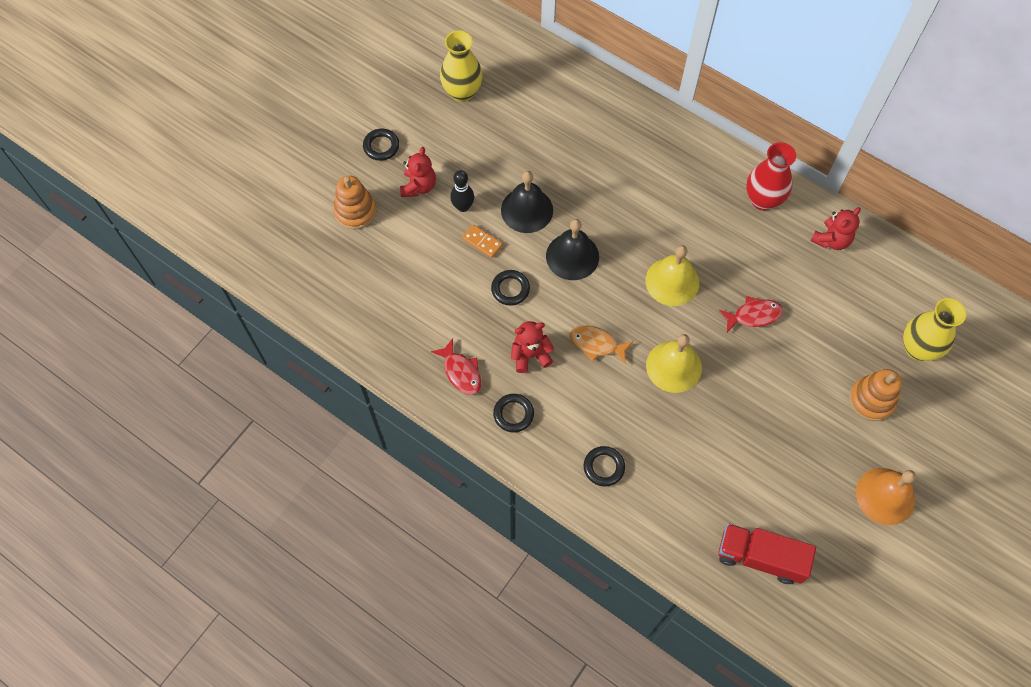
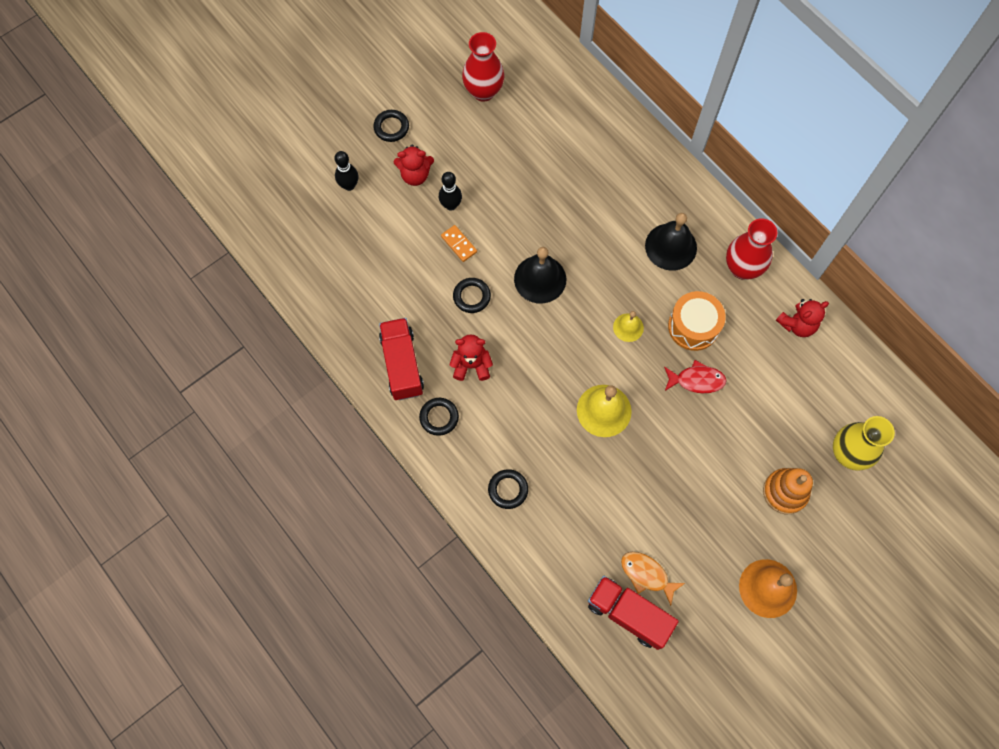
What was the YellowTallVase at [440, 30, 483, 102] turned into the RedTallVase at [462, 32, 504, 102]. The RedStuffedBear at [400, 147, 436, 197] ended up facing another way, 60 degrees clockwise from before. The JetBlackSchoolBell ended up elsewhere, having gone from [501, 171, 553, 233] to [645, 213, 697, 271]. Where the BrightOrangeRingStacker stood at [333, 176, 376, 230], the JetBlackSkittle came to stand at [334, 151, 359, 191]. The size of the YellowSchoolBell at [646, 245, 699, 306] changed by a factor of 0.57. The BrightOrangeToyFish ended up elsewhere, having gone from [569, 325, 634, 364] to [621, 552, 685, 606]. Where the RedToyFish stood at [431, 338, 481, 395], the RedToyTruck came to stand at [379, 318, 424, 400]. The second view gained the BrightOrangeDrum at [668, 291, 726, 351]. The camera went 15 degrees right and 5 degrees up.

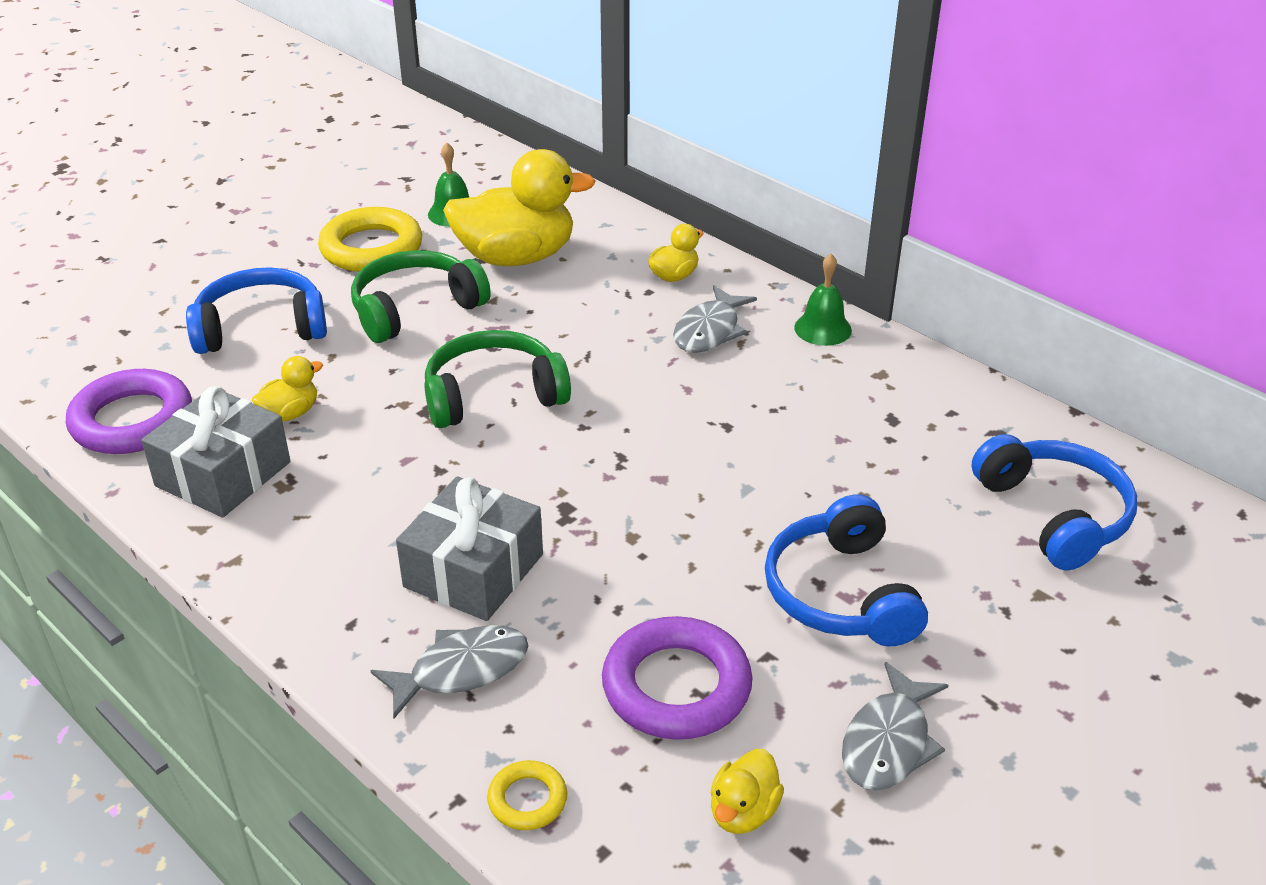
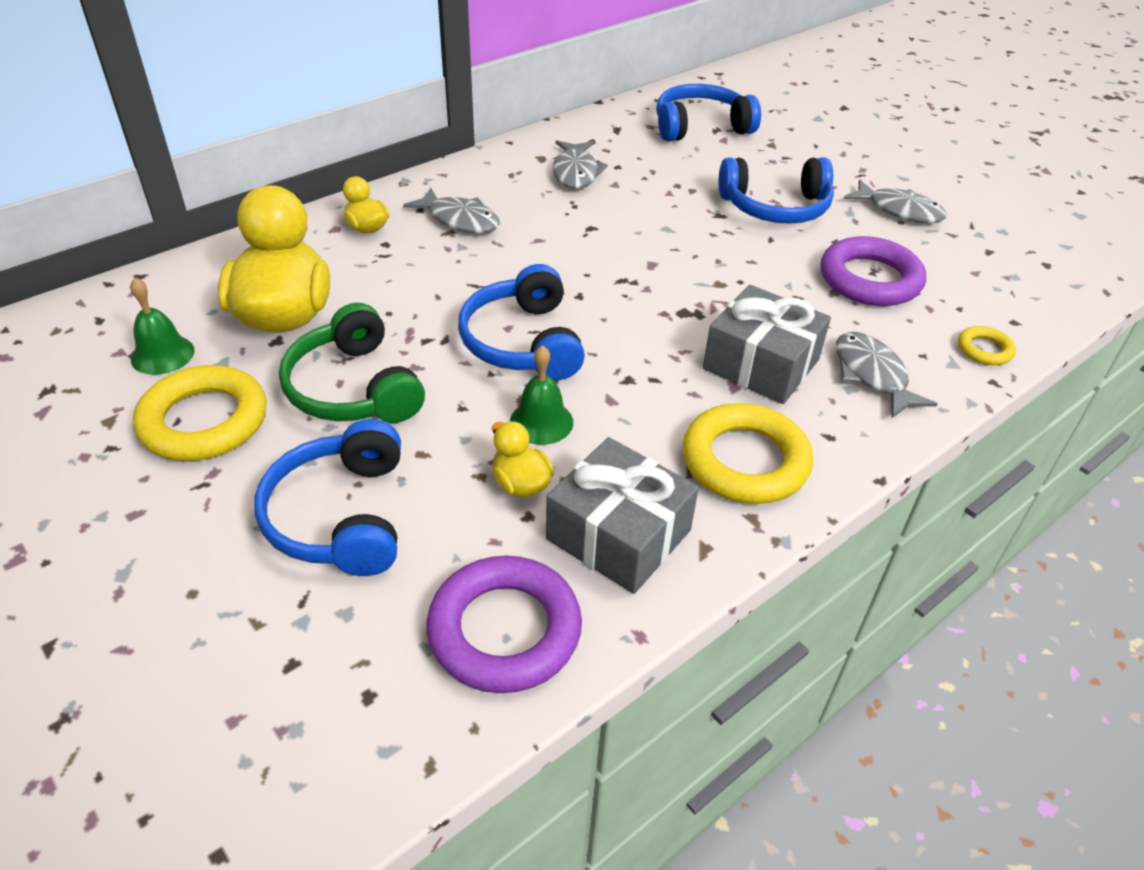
The LeafGreenSchoolBell ended up elsewhere, having gone from [794, 254, 852, 346] to [510, 345, 573, 445]. What was the LeafGreenOverEarHeadphones at [424, 330, 571, 428] turned into the RoyalBlueOverEarHeadphones at [458, 264, 585, 380]. The second view lost the YellowToyDuck at [710, 749, 784, 834]. The second view gained the GrayToyFish at [553, 140, 608, 189]. The second view gained the YellowTorus at [683, 403, 813, 504]. The camera went 85 degrees left and 5 degrees up.

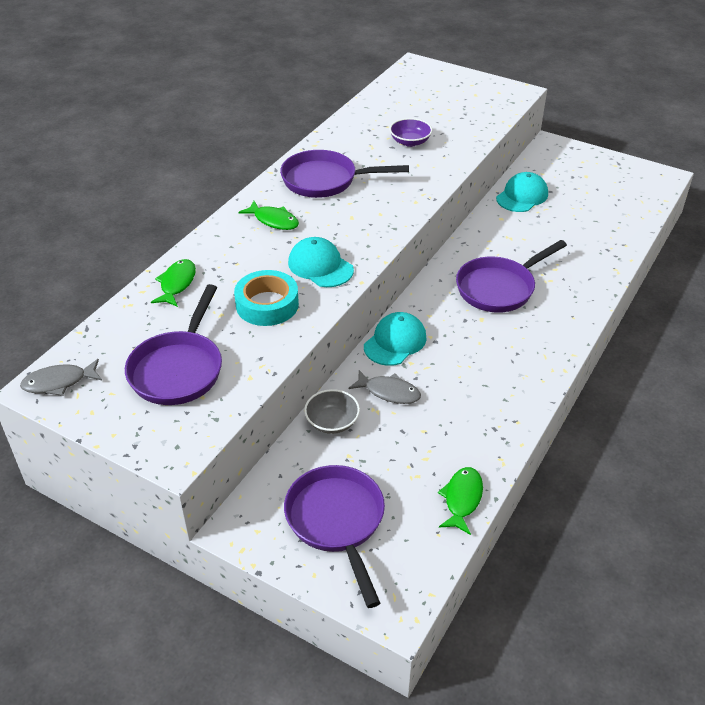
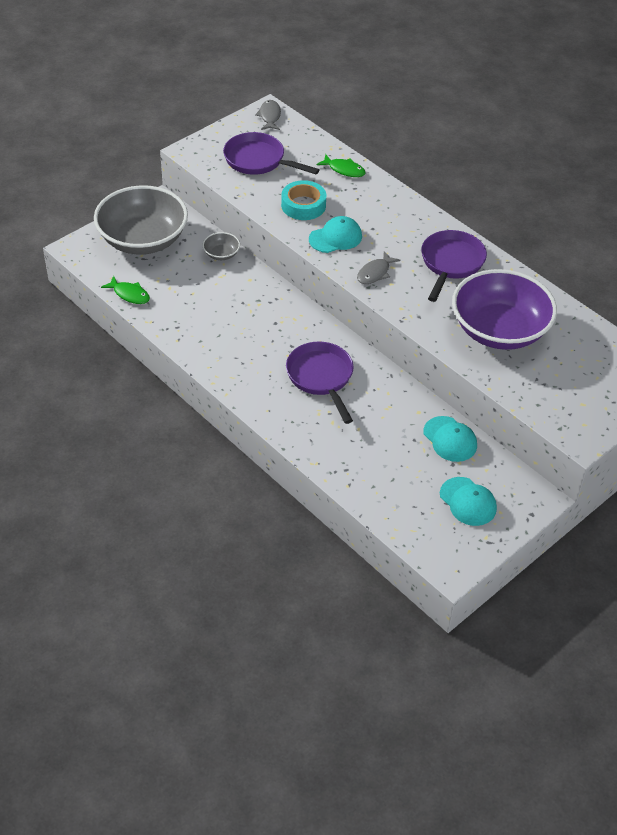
The size of the PurpleServingBowl at [390, 118, 433, 147] changed by a factor of 2.48. The second view lost the LeafGreenToyFish at [239, 201, 299, 230]. The AquaPeakedCap ended up elsewhere, having gone from [364, 312, 427, 366] to [440, 477, 497, 526]. The GrayToyFish ended up elsewhere, having gone from [348, 370, 421, 404] to [357, 251, 401, 284]. Where the PurplePan stood at [284, 465, 385, 608], the GrayServingBowl came to stand at [94, 185, 188, 255]. The camera went 105 degrees right and 5 degrees up.

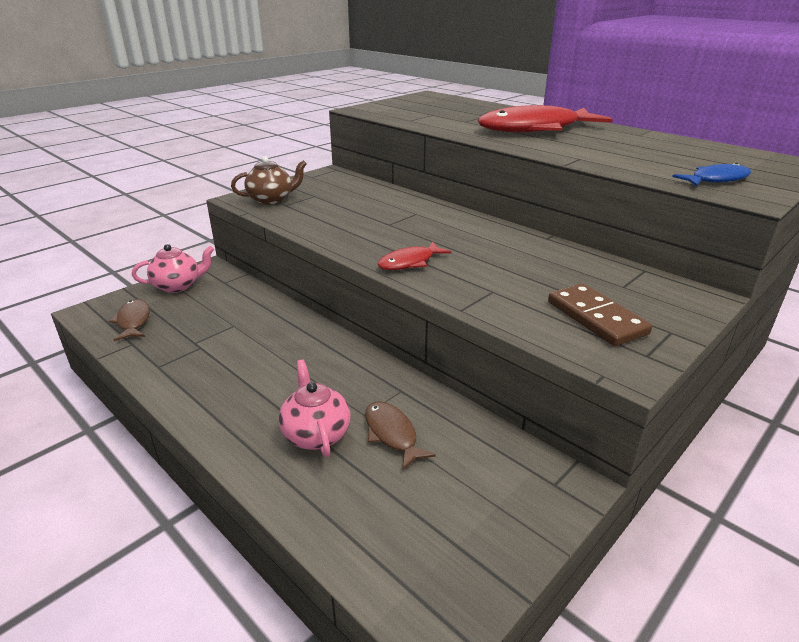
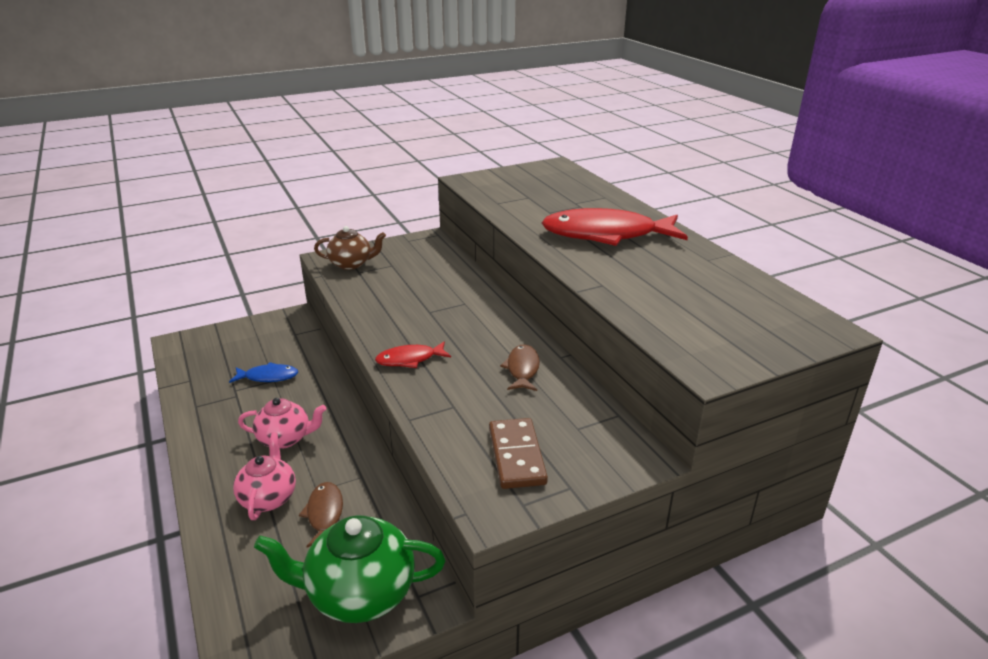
The RoyalBlueToyFish ended up elsewhere, having gone from [672, 163, 751, 186] to [229, 362, 298, 383]. The RosyTeaPot ended up elsewhere, having gone from [132, 244, 214, 293] to [238, 398, 327, 449]. The DarkBrownToyFish ended up elsewhere, having gone from [109, 299, 150, 341] to [500, 344, 540, 391]. The second view gained the LeafGreenTeaPot at [254, 515, 445, 623]. The camera went 20 degrees right and 0 degrees up.

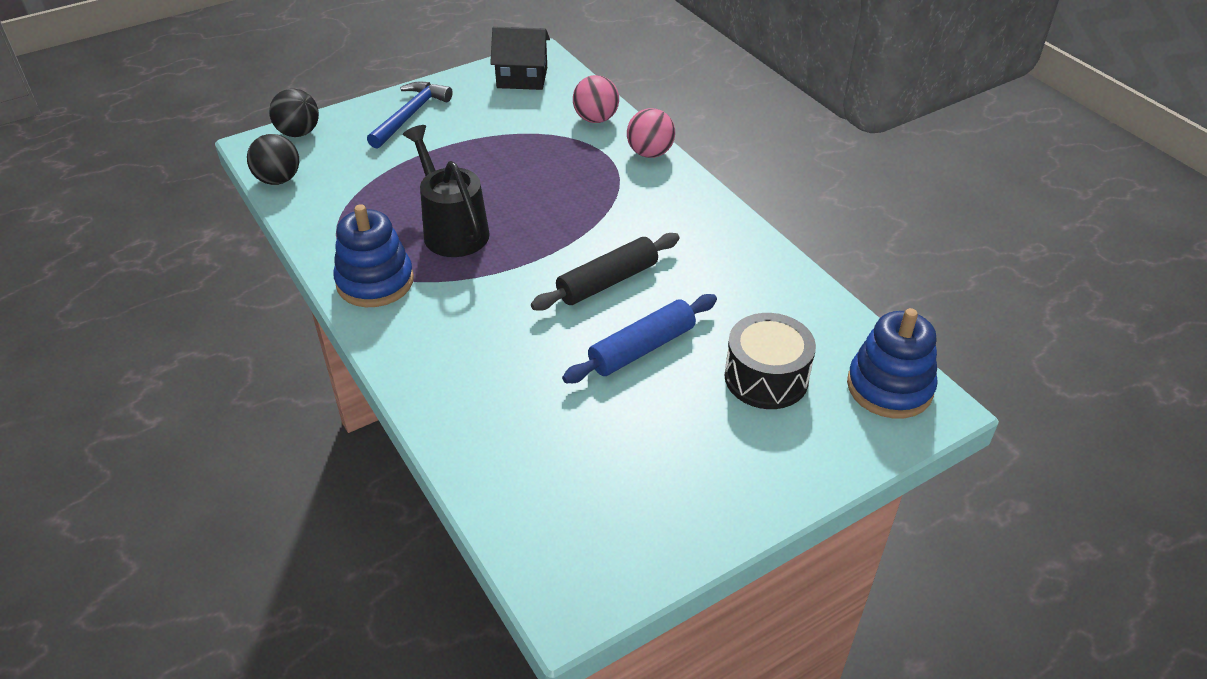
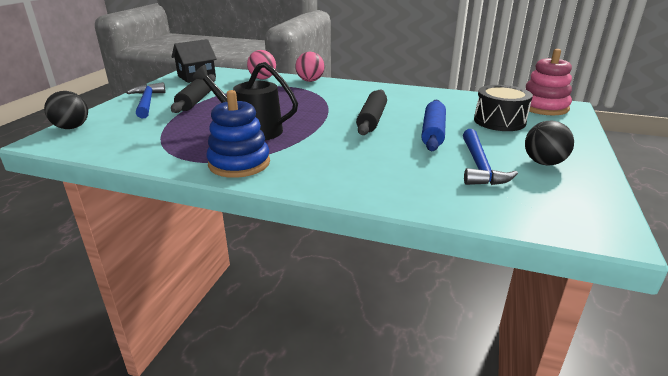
The JetBlackPlayBall ended up elsewhere, having gone from [247, 134, 299, 185] to [525, 121, 574, 165]. What was the RoyalBlueRingStacker at [847, 308, 938, 418] turned into the RosyRingStacker at [526, 49, 572, 115]. The second view gained the JetBlackPastryRoller at [171, 74, 216, 113]. The second view gained the RoyalBlueHammer at [463, 129, 518, 185]. The camera went 40 degrees left and 15 degrees down.

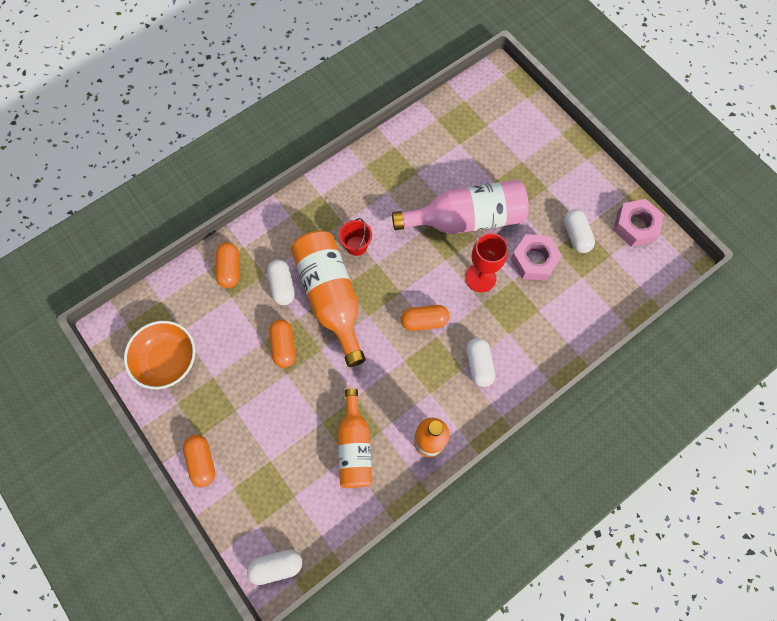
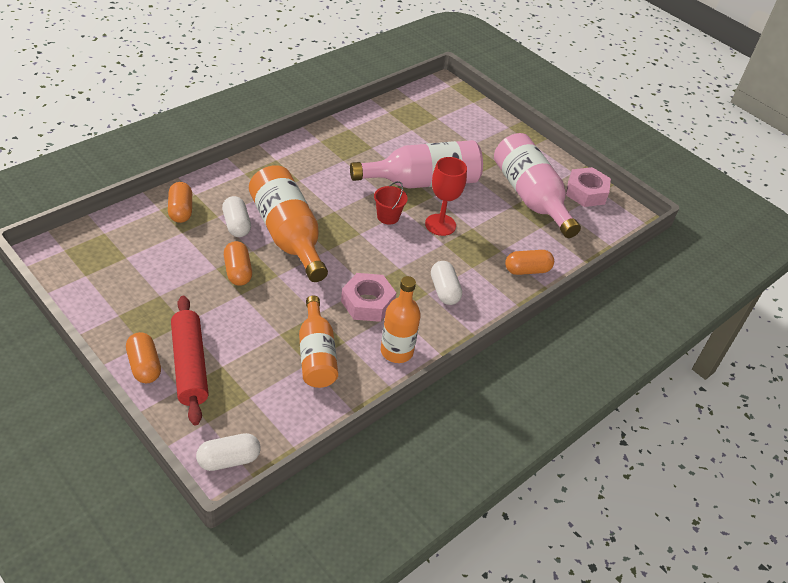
Where the PureWhitePill stood at [564, 209, 595, 253], the RosyFlask came to stand at [494, 133, 581, 238]. The RedSandBucket ended up elsewhere, having gone from [339, 218, 372, 256] to [374, 181, 408, 225]. The RosyNut ended up elsewhere, having gone from [511, 234, 562, 281] to [341, 273, 396, 322]. The BrightOrangePill ended up elsewhere, having gone from [401, 305, 450, 331] to [505, 250, 554, 275]. The second view lost the BrightOrangeServingBowl at [124, 321, 195, 389]. The second view gained the RedPastryRoller at [171, 296, 209, 425]. The camera went 10 degrees left and 25 degrees down.

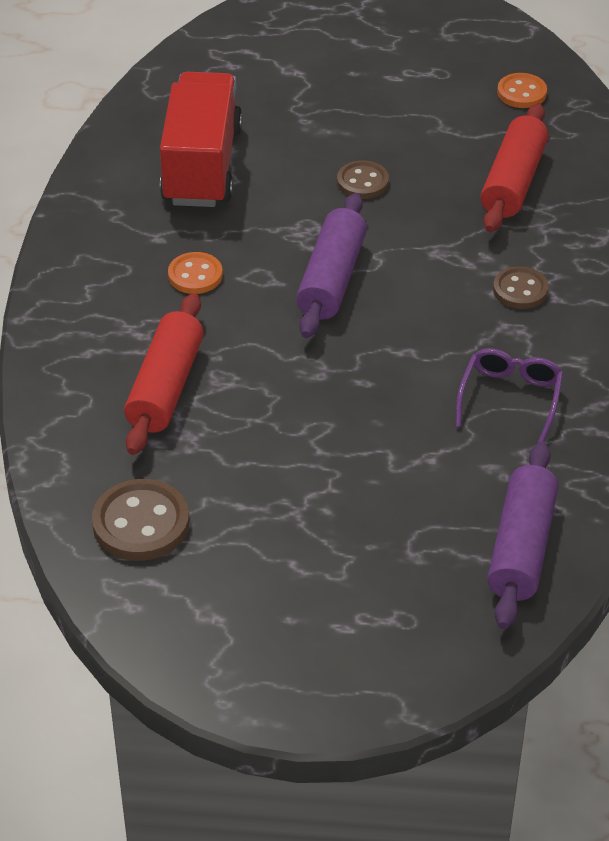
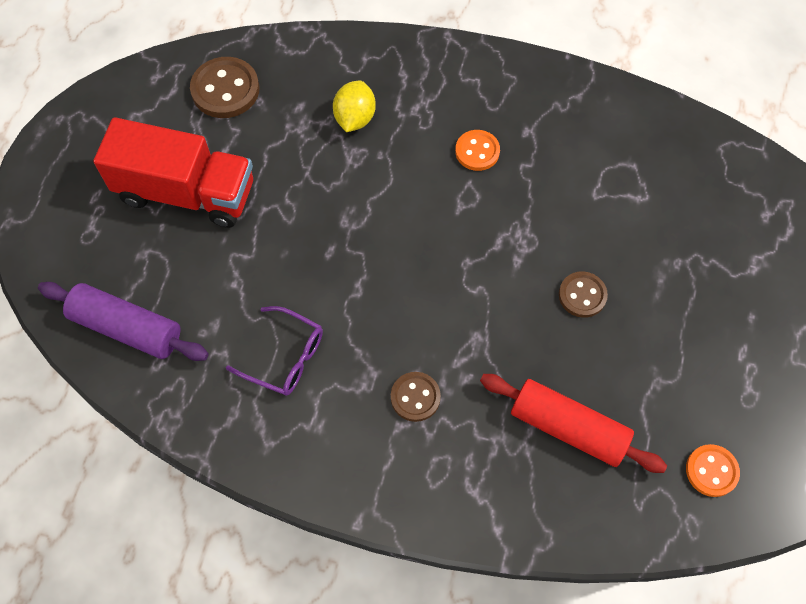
The RedToyTruck ended up elsewhere, having gone from [160, 72, 243, 207] to [93, 117, 253, 228]. The second view lost the PurplePastryRoller at [296, 193, 367, 338]. Where the RedPastryRoller stood at [124, 293, 204, 455], the YellowToyLemon came to stand at [333, 81, 376, 132]. The camera went 100 degrees right and 20 degrees up.

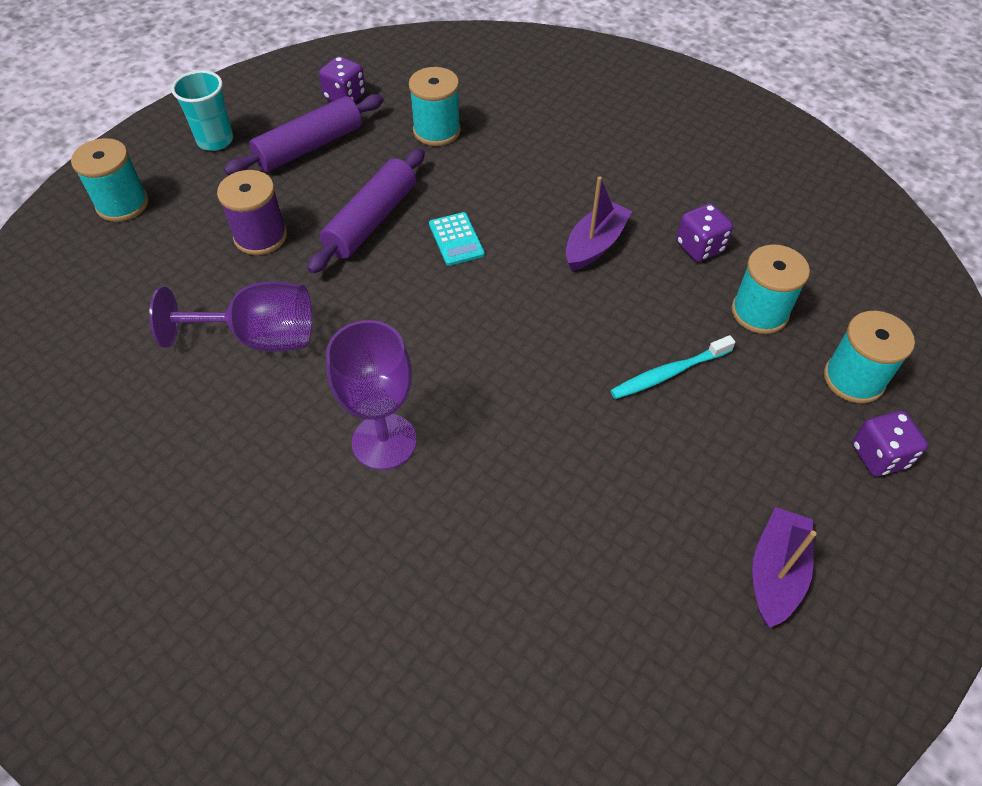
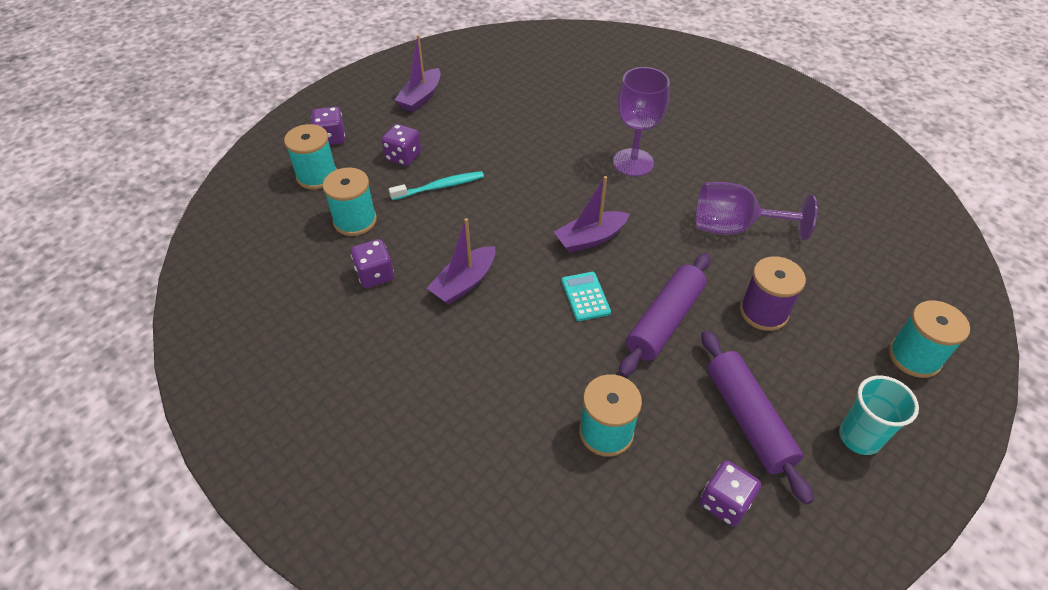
The PurplePastryRoller at [224, 94, 384, 175] ended up facing another way, 75 degrees counterclockwise from before. The second view gained the PurpleDice at [382, 124, 421, 166]. The second view gained the PurpleSailboat at [554, 176, 629, 253]. The camera went 175 degrees left and 5 degrees down.

